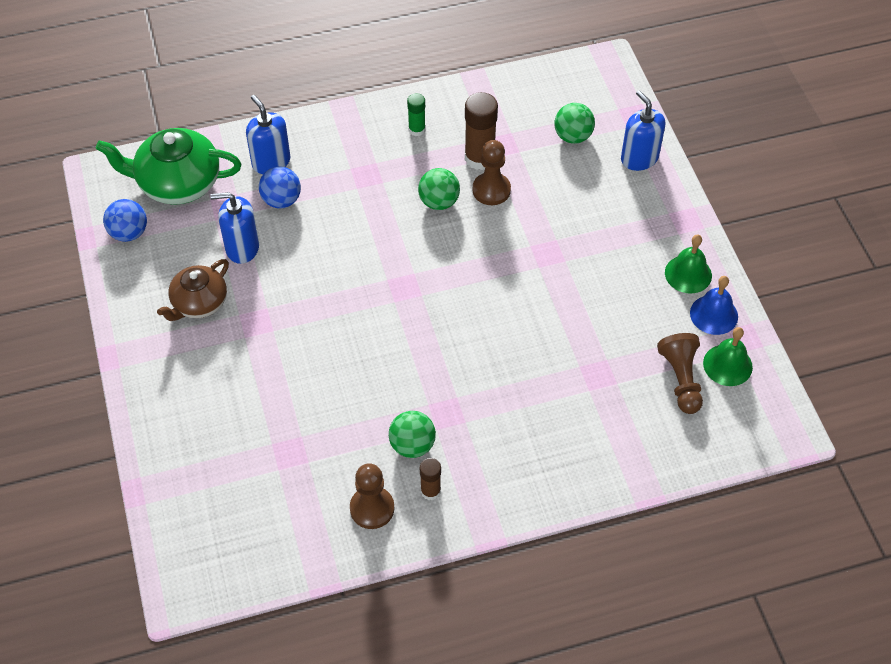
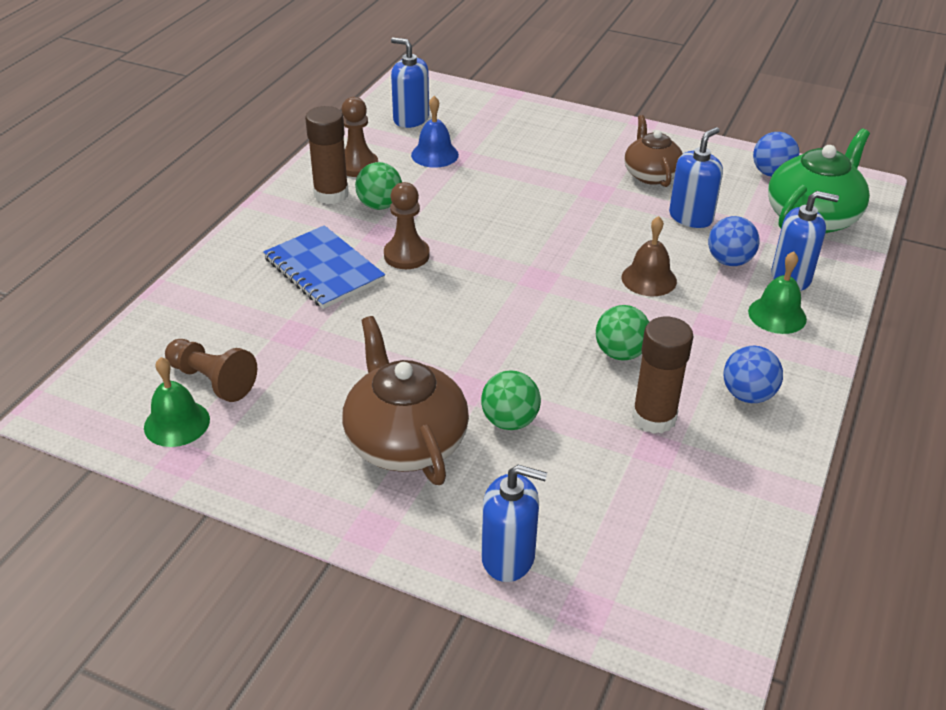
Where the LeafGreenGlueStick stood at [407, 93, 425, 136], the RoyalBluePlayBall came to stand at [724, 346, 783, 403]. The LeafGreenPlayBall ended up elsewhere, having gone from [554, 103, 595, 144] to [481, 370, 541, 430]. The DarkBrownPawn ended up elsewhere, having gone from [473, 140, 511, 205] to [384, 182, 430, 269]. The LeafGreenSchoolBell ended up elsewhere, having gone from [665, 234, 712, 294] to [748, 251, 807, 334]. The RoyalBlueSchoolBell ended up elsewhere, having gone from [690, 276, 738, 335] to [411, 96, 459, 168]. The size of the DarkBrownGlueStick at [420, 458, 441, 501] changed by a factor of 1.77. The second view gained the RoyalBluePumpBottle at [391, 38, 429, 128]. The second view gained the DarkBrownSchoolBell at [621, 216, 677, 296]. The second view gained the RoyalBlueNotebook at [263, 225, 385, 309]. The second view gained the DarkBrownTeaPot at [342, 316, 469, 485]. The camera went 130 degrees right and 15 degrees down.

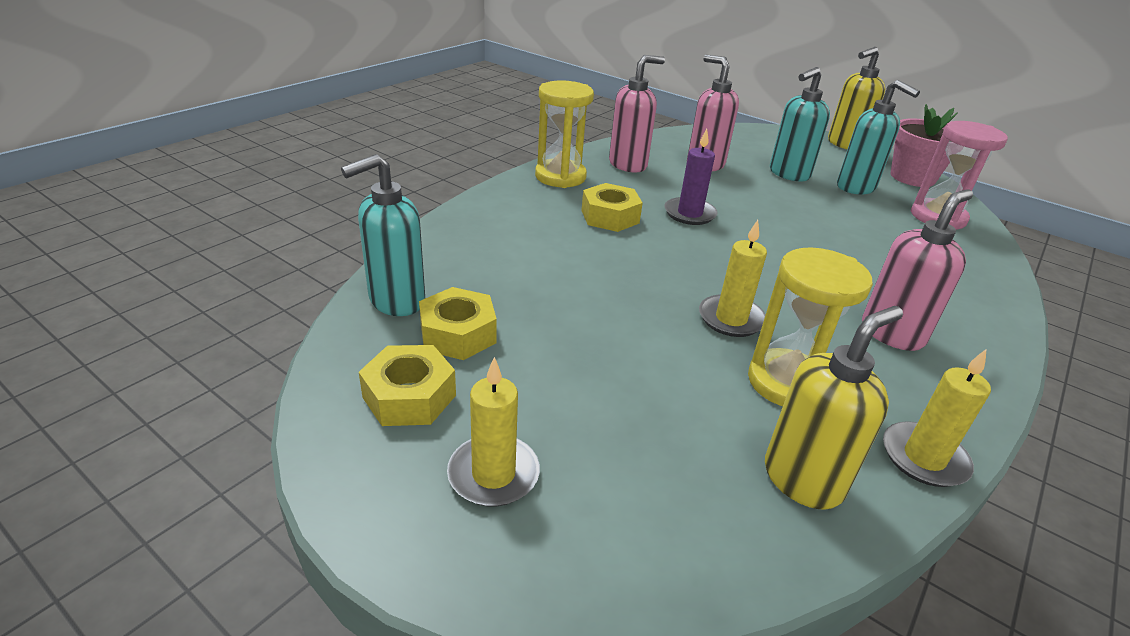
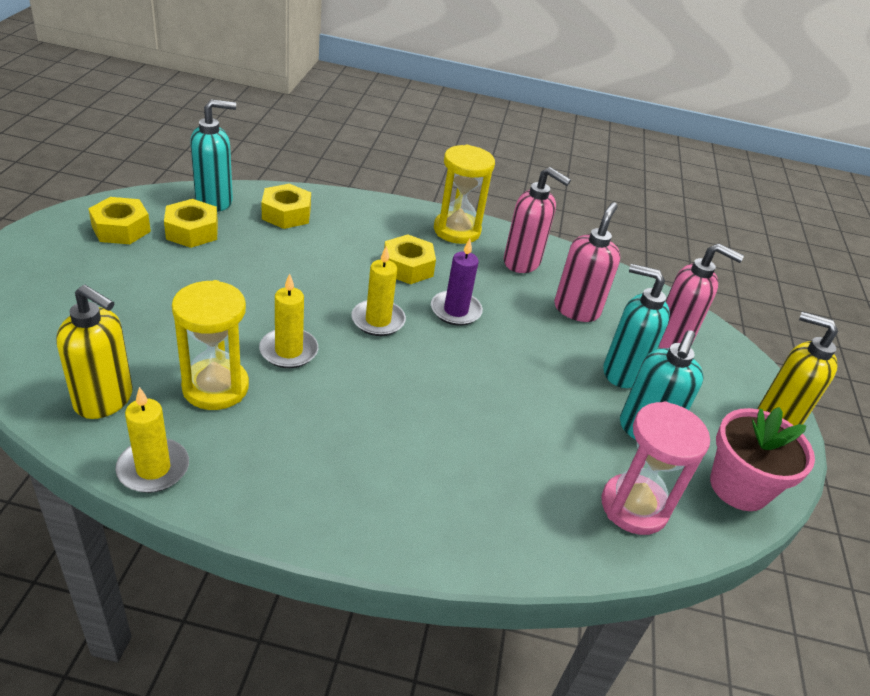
The AquaPumpBottle at [341, 154, 425, 316] ended up facing another way, 135 degrees clockwise from before. The RosyPumpBottle ended up elsewhere, having gone from [862, 189, 973, 351] to [659, 244, 744, 349]. The YellowCandle ended up elsewhere, having gone from [447, 357, 540, 507] to [351, 246, 406, 336]. The second view gained the YellowNut at [261, 184, 311, 229]. The camera went 60 degrees right and 5 degrees up.

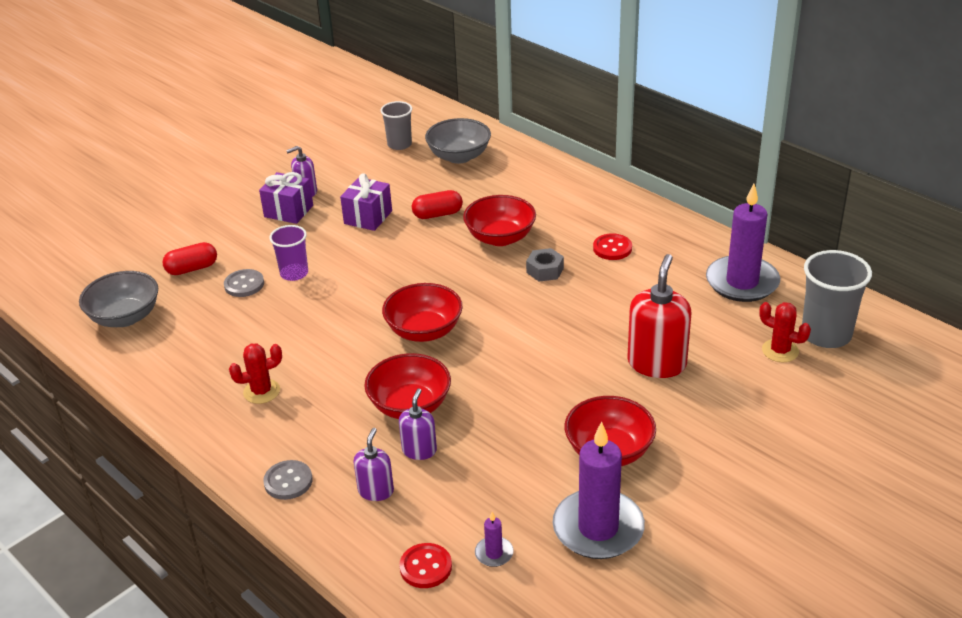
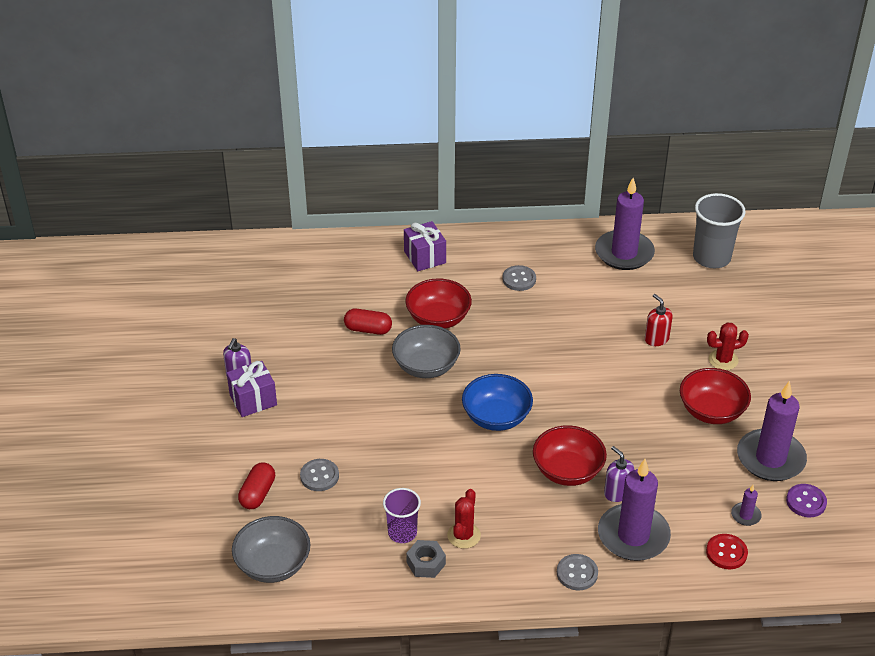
The second view lost the GrayTumbler at [380, 101, 412, 150]. The GrayServingBowl ended up elsewhere, having gone from [425, 118, 491, 164] to [392, 325, 461, 378]. The PurplePresent ended up elsewhere, having gone from [340, 173, 392, 231] to [404, 221, 446, 271]. The RedPill at [412, 190, 463, 219] ended up facing another way, 75 degrees clockwise from before. The PurpleTumbler ended up elsewhere, having gone from [269, 225, 308, 281] to [383, 488, 421, 543]. What was the RedShirtButton at [593, 233, 632, 260] turned into the GrayShirtButton at [502, 265, 536, 291]. The GrayNut ended up elsewhere, having gone from [526, 248, 564, 282] to [406, 540, 446, 578]. The size of the RedPumpBottle at [627, 254, 692, 378] changed by a factor of 0.56. What was the RedServingBowl at [382, 283, 463, 342] turned into the RoyalBlueServingBowl at [462, 374, 533, 431]. The RedSaguaroCactus ended up elsewhere, having gone from [759, 302, 811, 362] to [707, 322, 749, 370]. Where the PurplePumpBottle stood at [354, 428, 394, 501], the PurpleCandle came to stand at [598, 459, 671, 561]. The second view gained the PurpleShirtButton at [786, 484, 827, 517]. The camera went 50 degrees left and 5 degrees up.

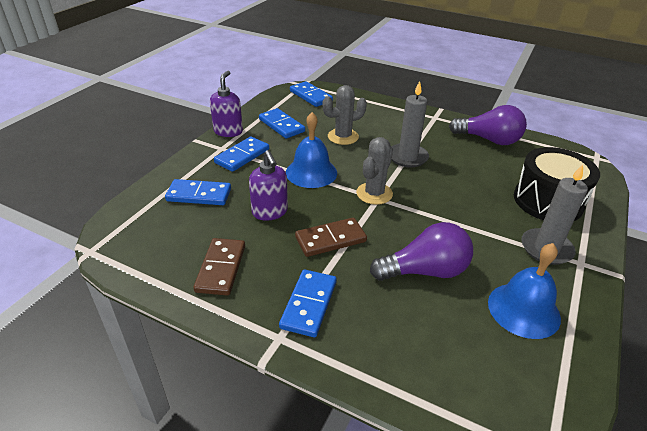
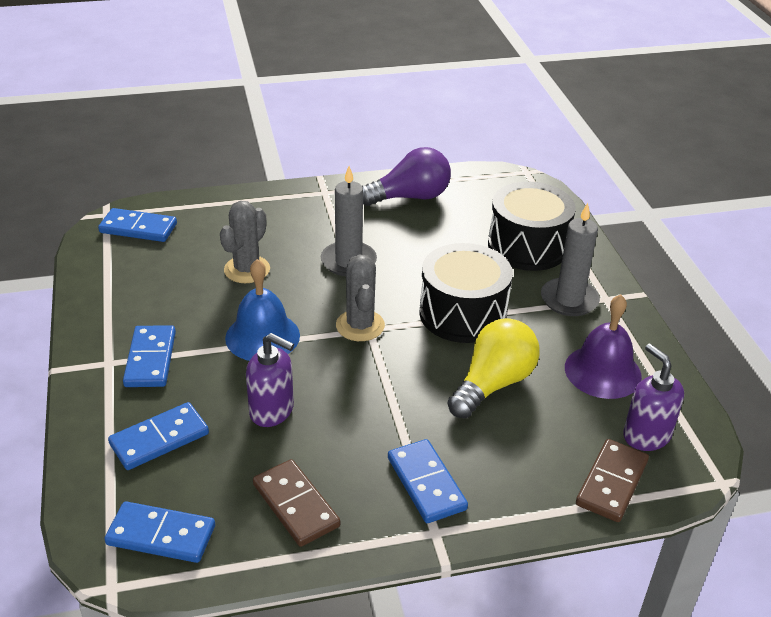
The PurplePumpBottle ended up elsewhere, having gone from [210, 71, 243, 137] to [623, 344, 684, 451]. The RoyalBlueDomino ended up elsewhere, having gone from [259, 108, 305, 139] to [105, 501, 215, 563]. The DarkBrownDomino ended up elsewhere, having gone from [295, 218, 367, 257] to [576, 439, 649, 522]. What was the PurpleLightBulb at [370, 222, 473, 281] turned into the YellowLightBulb at [447, 318, 540, 419]. What was the RoyalBlueSchoolBell at [488, 243, 561, 339] turned into the PurpleSchoolBell at [565, 294, 642, 399]. The second view gained the JetBlackDrum at [419, 243, 513, 343]. The camera went 40 degrees left and 0 degrees up.

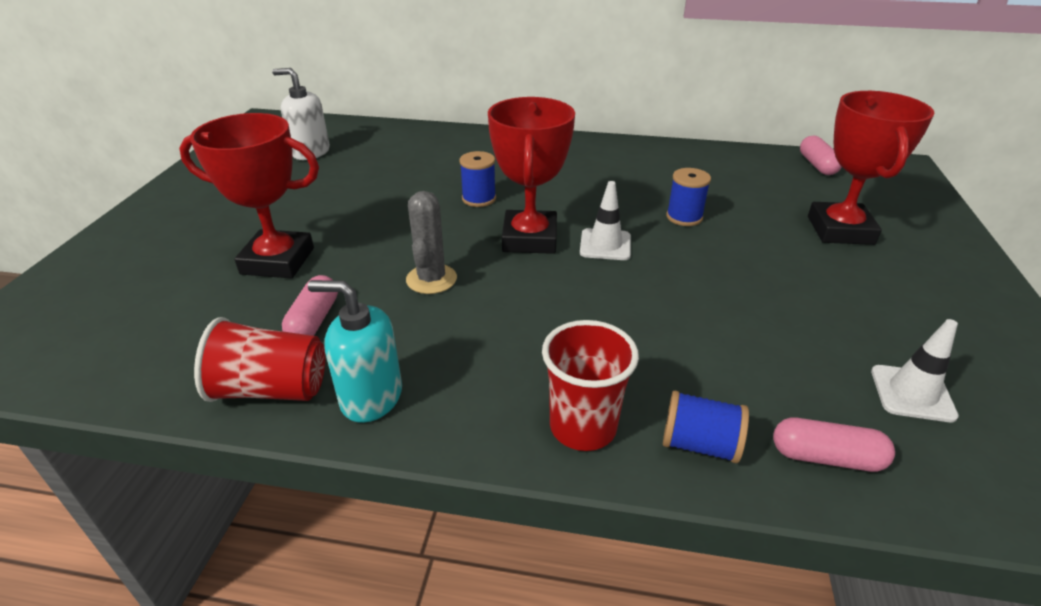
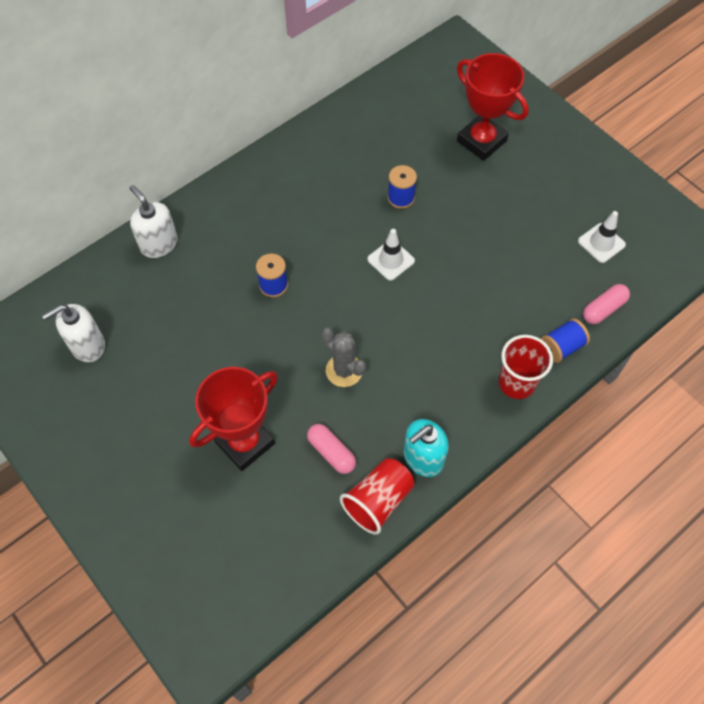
The second view lost the RedTrophy at [488, 97, 575, 254]. The second view lost the RosyPill at [800, 135, 841, 175]. The second view gained the PureWhitePumpBottle at [130, 185, 178, 258]. The camera went 50 degrees left and 25 degrees up.

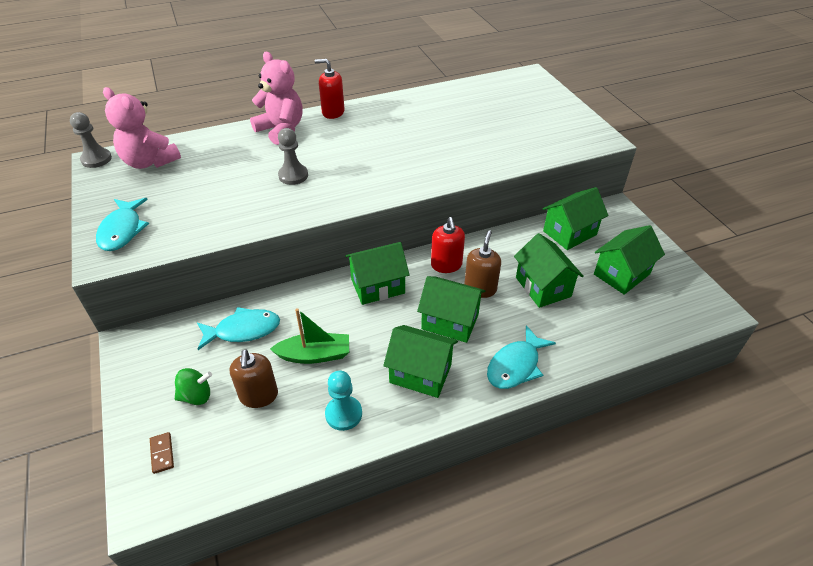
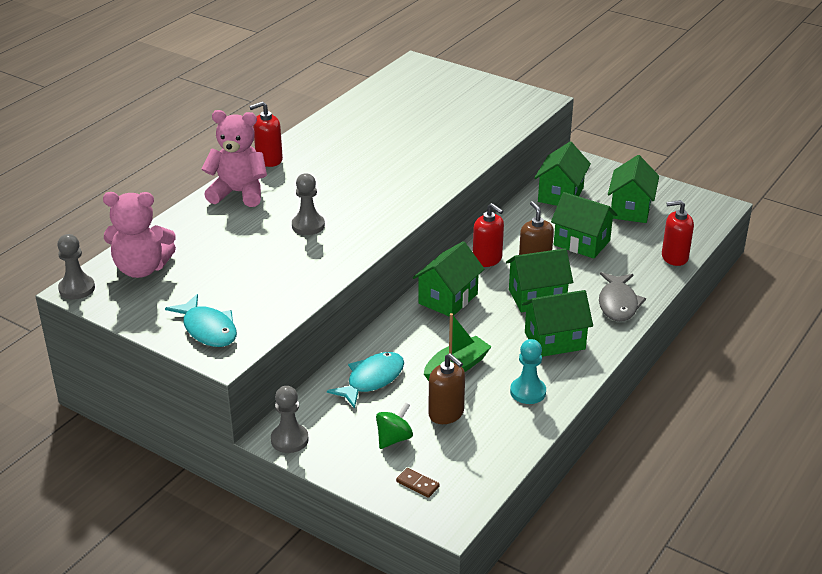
What was the AquaToyFish at [487, 325, 556, 389] turned into the GrayToyFish at [599, 272, 646, 322]. The second view gained the RedPumpBottle at [662, 200, 694, 266]. The second view gained the GrayPawn at [271, 386, 309, 453]. The camera went 35 degrees left and 10 degrees down.

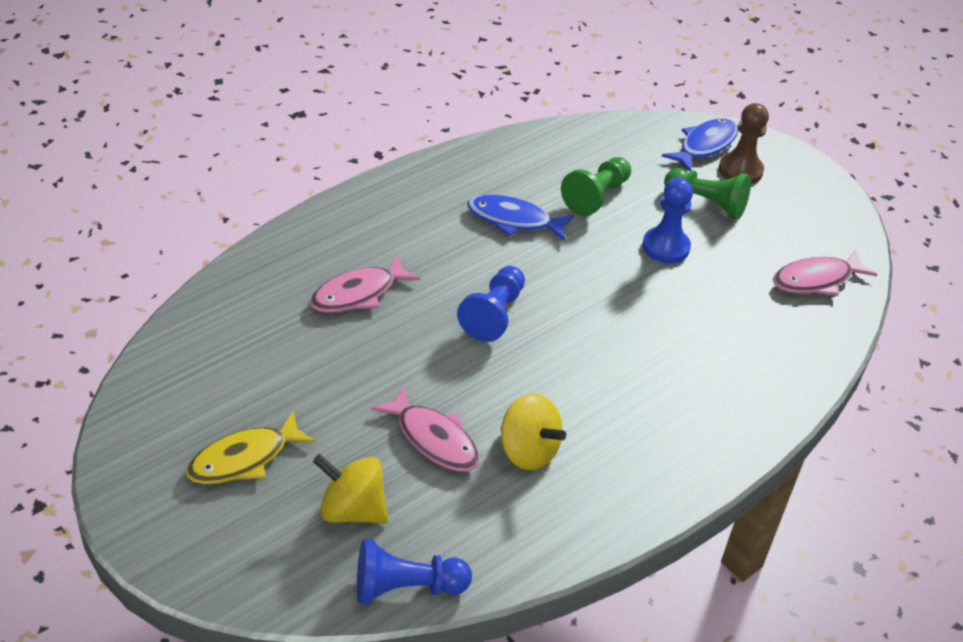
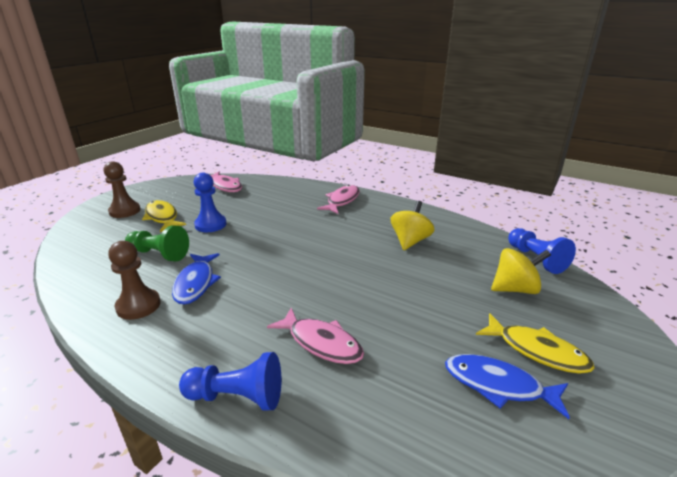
The RoyalBlueToyFish ended up elsewhere, having gone from [662, 118, 738, 172] to [445, 354, 570, 419]. Where the LeafGreenPawn stood at [664, 168, 751, 220], the YellowToyFish came to stand at [142, 200, 186, 232]. The RoyalBluePawn ended up elsewhere, having gone from [457, 266, 525, 342] to [179, 352, 281, 410]. The RosyToyFish ended up elsewhere, having gone from [371, 386, 479, 472] to [317, 185, 360, 214]. The YellowWhirligig at [313, 454, 389, 524] ended up facing another way, 105 degrees counterclockwise from before. The second view gained the DarkBrownPawn at [108, 241, 161, 320]. The camera went 105 degrees left and 15 degrees down.

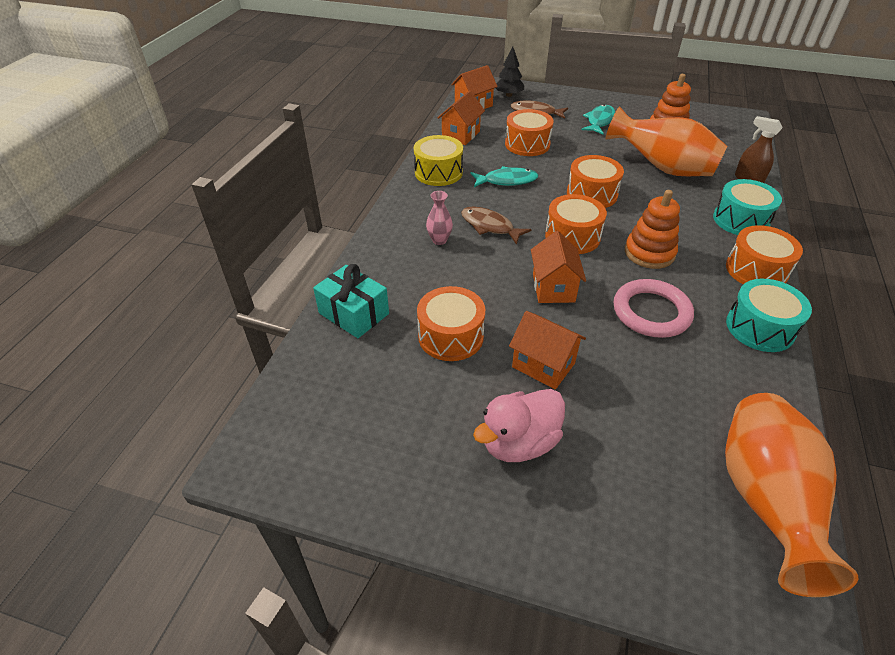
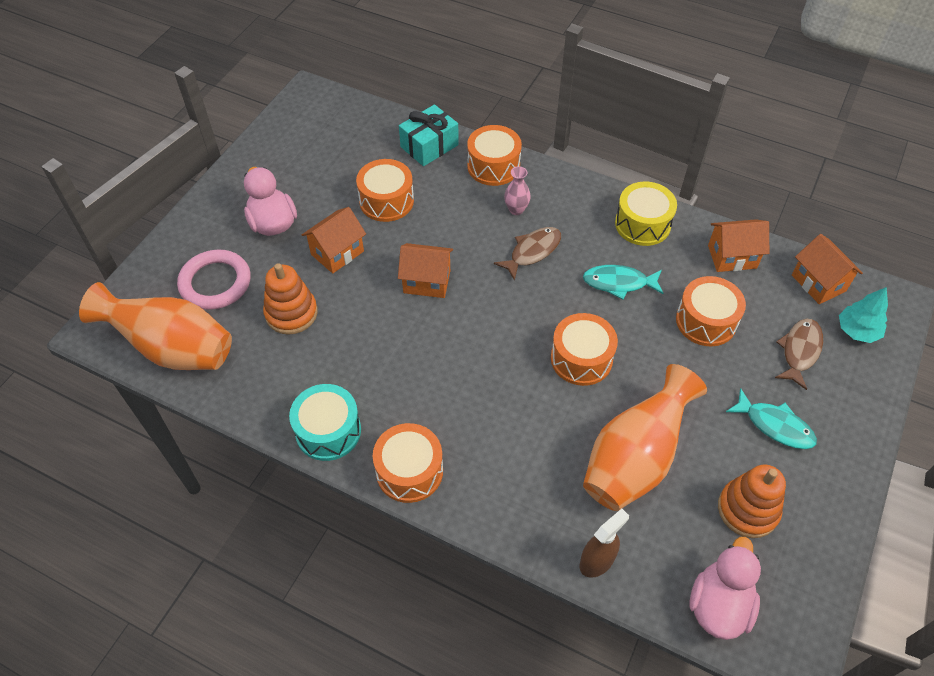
What was the JetBlackToyTree at [496, 46, 524, 97] turned into the AquaToyTree at [839, 287, 888, 343]. The BrightOrangeCottage at [438, 91, 485, 145] ended up facing another way, 45 degrees counterclockwise from before. The AquaToyFish at [471, 166, 538, 187] ended up facing another way, 90 degrees clockwise from before. The second view lost the AquaDrum at [713, 179, 782, 235]. The BrightOrangeRingStacker ended up elsewhere, having gone from [625, 190, 680, 269] to [263, 263, 318, 335]. The BrightOrangeDrum ended up elsewhere, having gone from [545, 194, 607, 254] to [467, 125, 522, 186]. The RosyTorus ended up elsewhere, having gone from [614, 279, 694, 338] to [177, 250, 251, 310]. The second view gained the RosyToyDuck at [689, 536, 761, 640]. The camera went 100 degrees right and 10 degrees up.

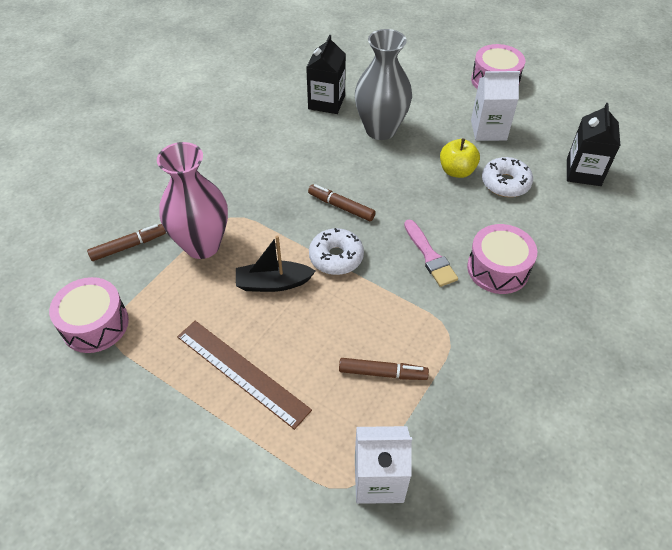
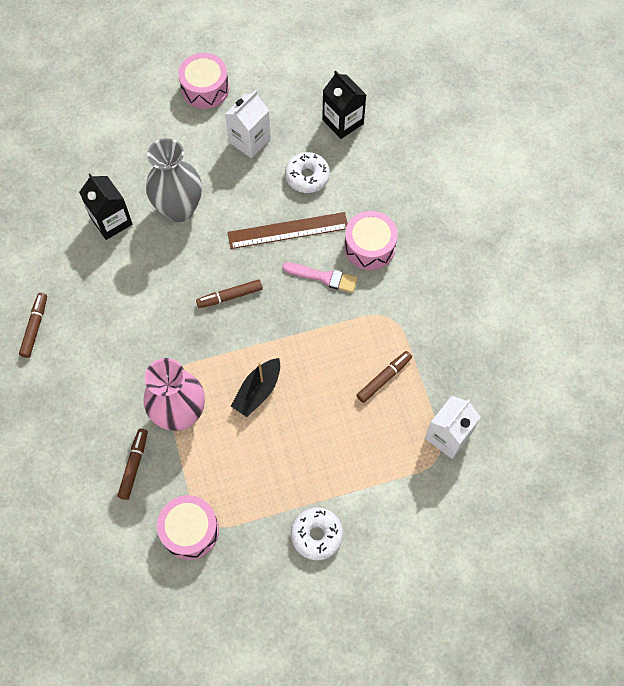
The second view lost the YellowAppleFruit at [440, 138, 480, 178]. The PureWhiteDonut ended up elsewhere, having gone from [309, 228, 364, 275] to [291, 507, 343, 560]. The DarkBrownMeasuringStick ended up elsewhere, having gone from [177, 321, 312, 430] to [227, 212, 348, 249]. The second view gained the DarkBrownFeltPen at [19, 293, 47, 358]. The camera went 50 degrees left and 15 degrees up.

